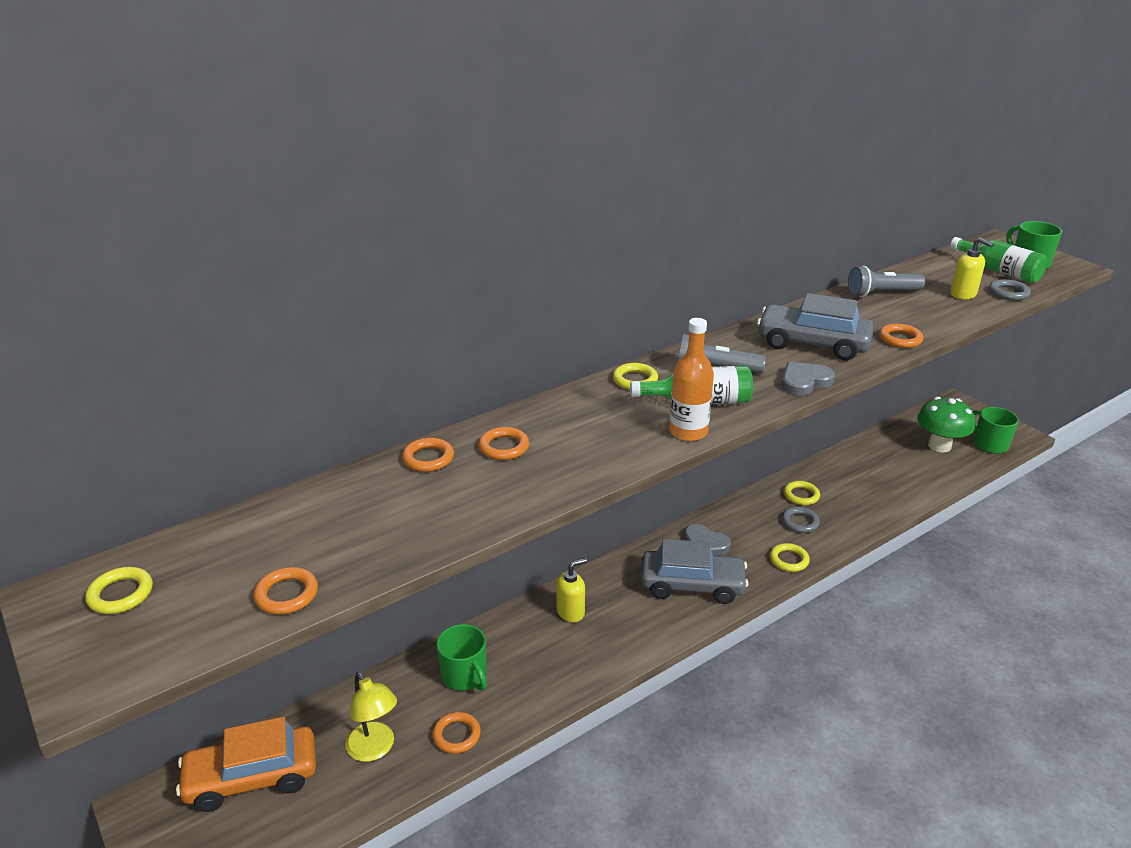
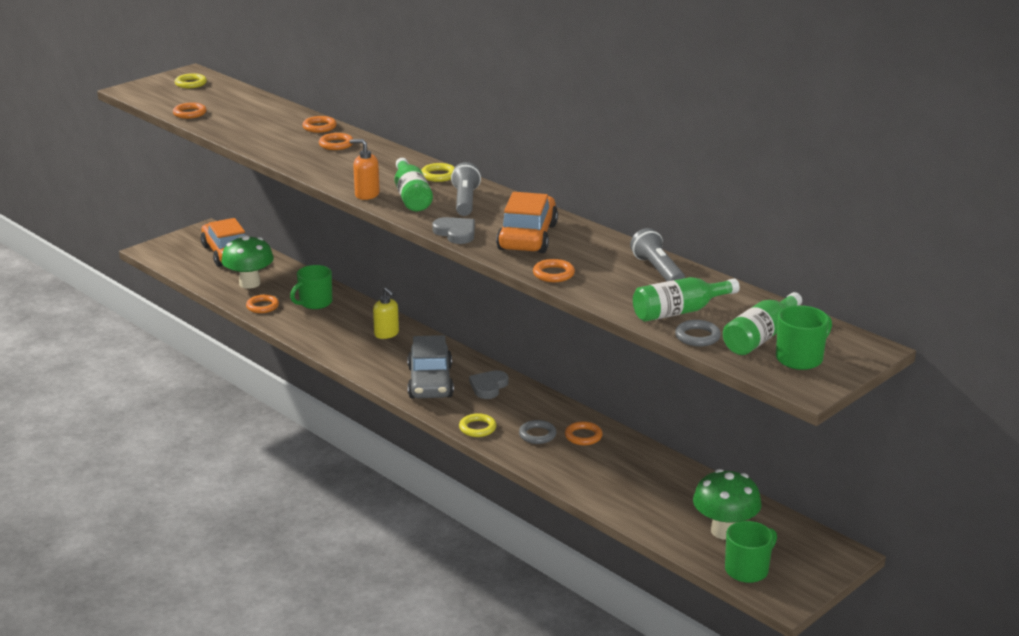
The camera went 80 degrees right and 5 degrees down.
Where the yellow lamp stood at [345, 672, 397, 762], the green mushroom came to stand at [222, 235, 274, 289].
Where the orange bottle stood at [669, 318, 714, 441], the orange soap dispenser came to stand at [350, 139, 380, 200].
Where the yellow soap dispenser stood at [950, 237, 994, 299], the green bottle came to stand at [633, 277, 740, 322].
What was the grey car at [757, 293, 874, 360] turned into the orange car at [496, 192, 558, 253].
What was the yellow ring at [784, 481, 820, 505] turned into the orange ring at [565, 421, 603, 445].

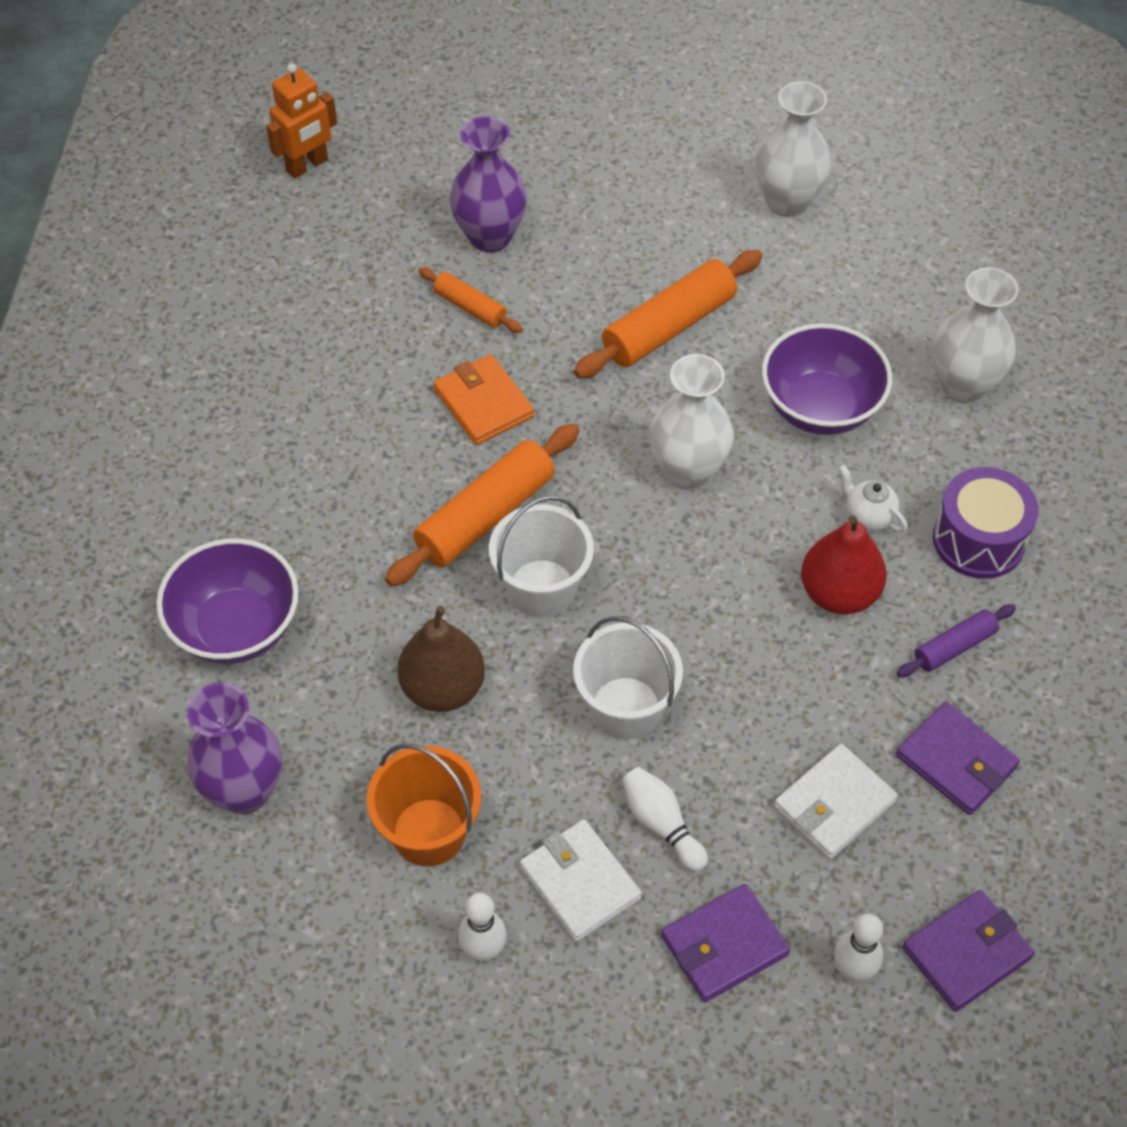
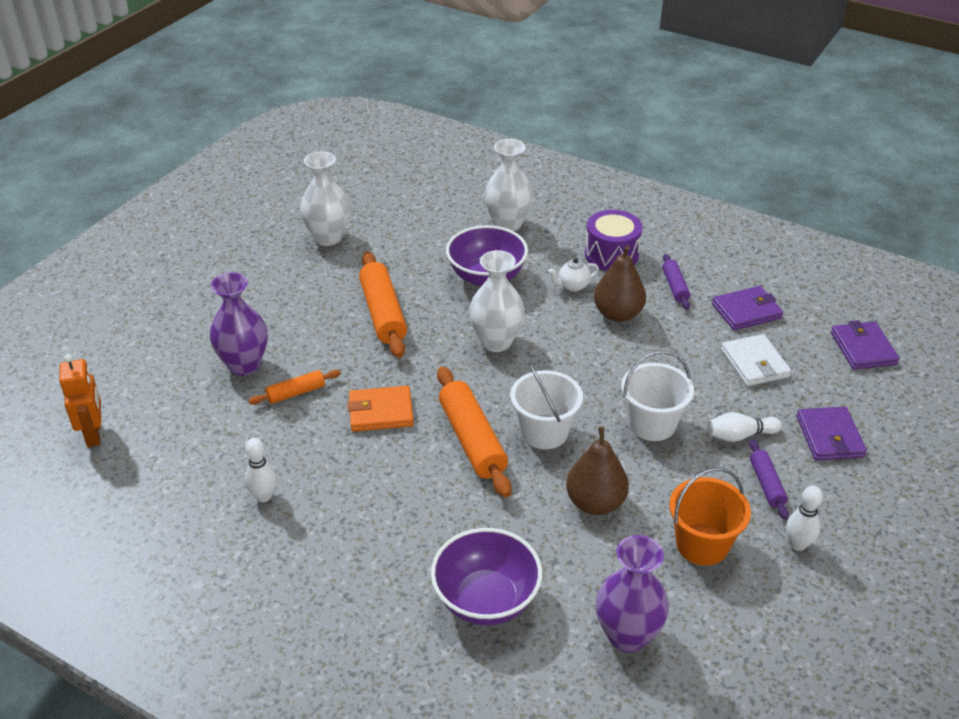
The camera went 65 degrees left and 15 degrees down.
The white bowling pin ended up elsewhere, having gone from [834, 914, 883, 982] to [245, 438, 277, 502].
Where the white wallet stood at [520, 819, 642, 942], the purple rolling pin came to stand at [749, 439, 789, 520].
What was the red pear at [801, 515, 887, 614] turned into the brown pear at [594, 245, 646, 322].

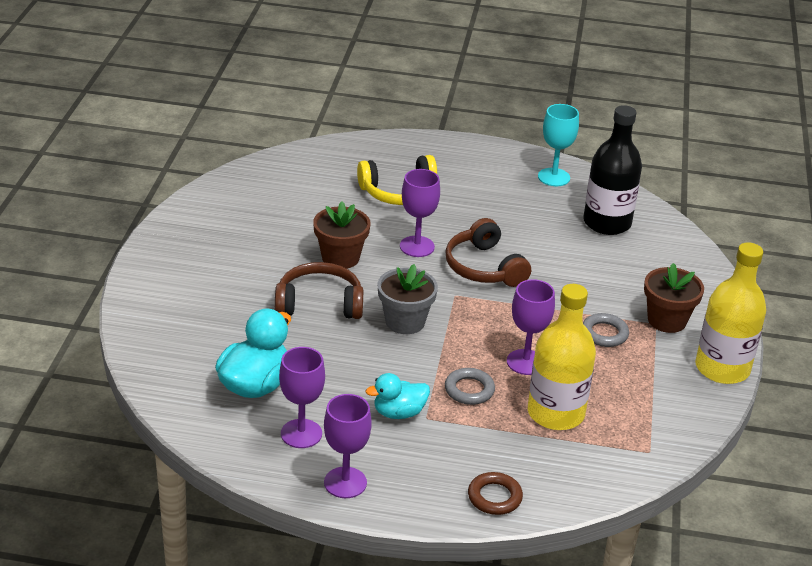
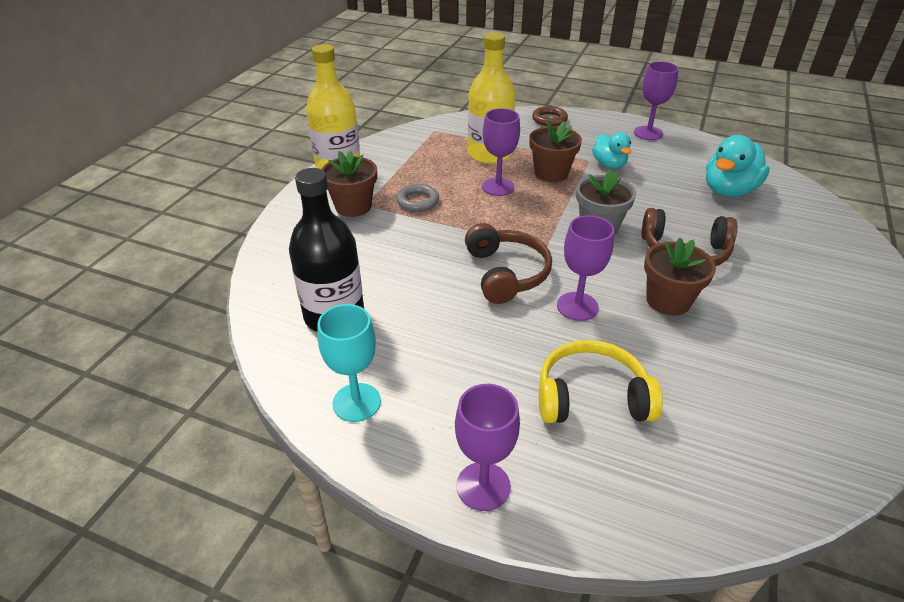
The camera went 165 degrees left and 5 degrees up.
The purple goblet ended up elsewhere, having gone from [279, 347, 325, 448] to [455, 384, 520, 511].
Where the grey ring stood at [445, 368, 495, 405], the brown flower pot came to stand at [529, 120, 582, 182].
The turquoise duck at [365, 373, 430, 419] ended up facing another way, 75 degrees clockwise from before.

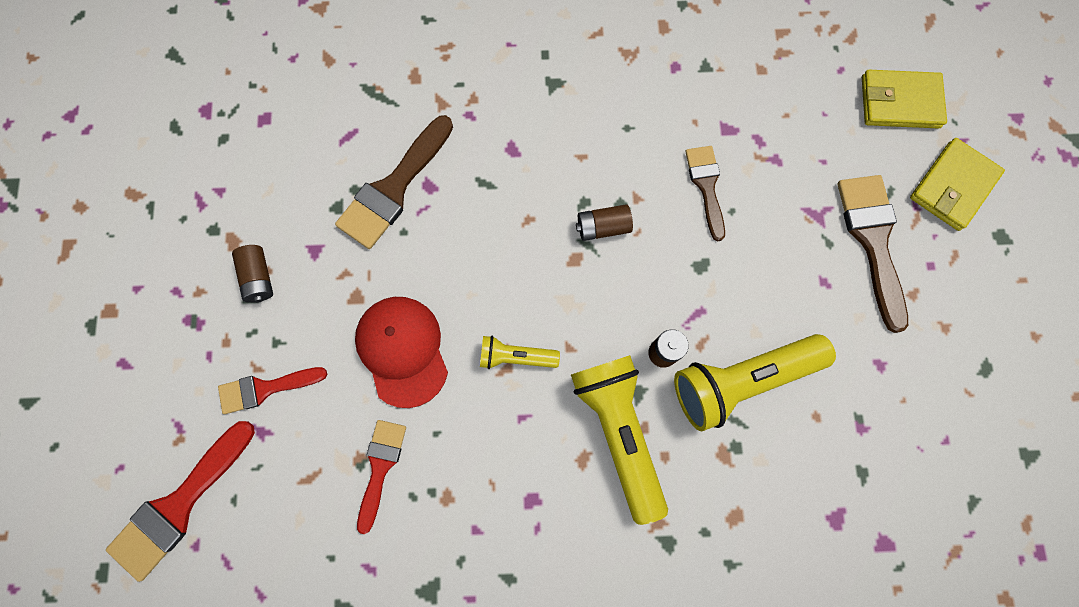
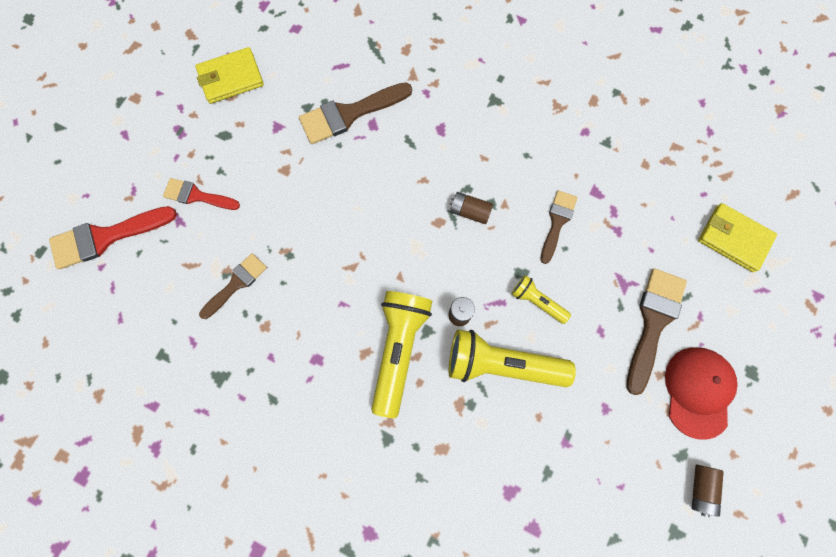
The camera went 30 degrees right and 0 degrees up.
The brown battery ended up elsewhere, having gone from [232, 245, 273, 303] to [692, 465, 724, 517].
The red cap ended up elsewhere, having gone from [355, 297, 448, 408] to [665, 347, 738, 440].
The yellow flashlight ended up elsewhere, having gone from [480, 336, 560, 369] to [512, 275, 571, 324].
The yellow wallet ended up elsewhere, having gone from [910, 138, 1005, 231] to [195, 47, 264, 104].
What was the red brush at [357, 420, 406, 534] turned into the brown brush at [199, 253, 267, 319].

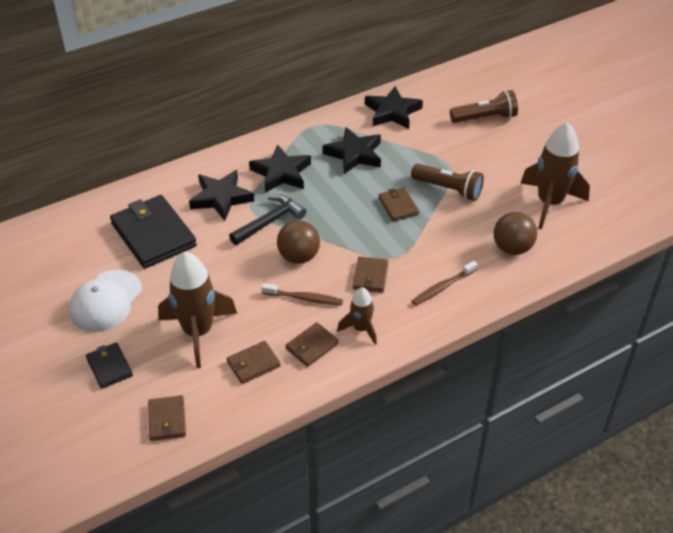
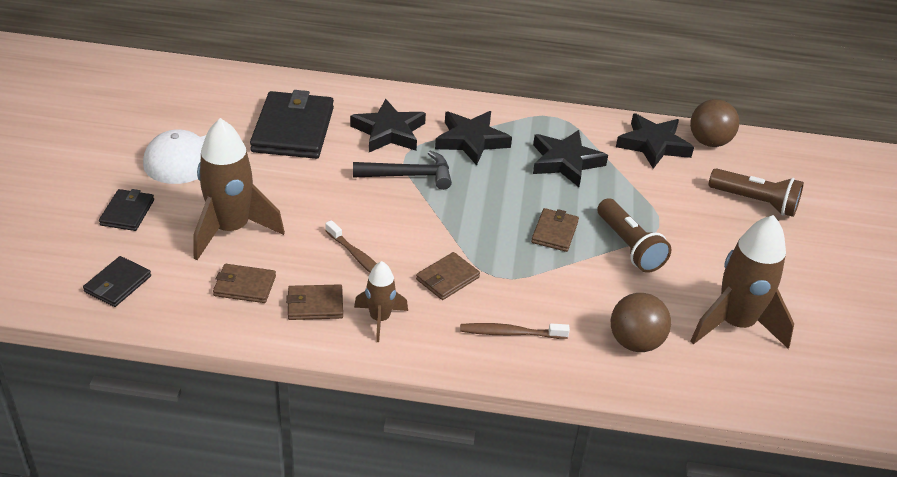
The camera went 35 degrees right and 5 degrees down.
The brown ball ended up elsewhere, having gone from [277, 220, 320, 264] to [690, 99, 739, 147].
What was the brown wallet at [148, 395, 186, 441] turned into the black wallet at [83, 256, 151, 307].

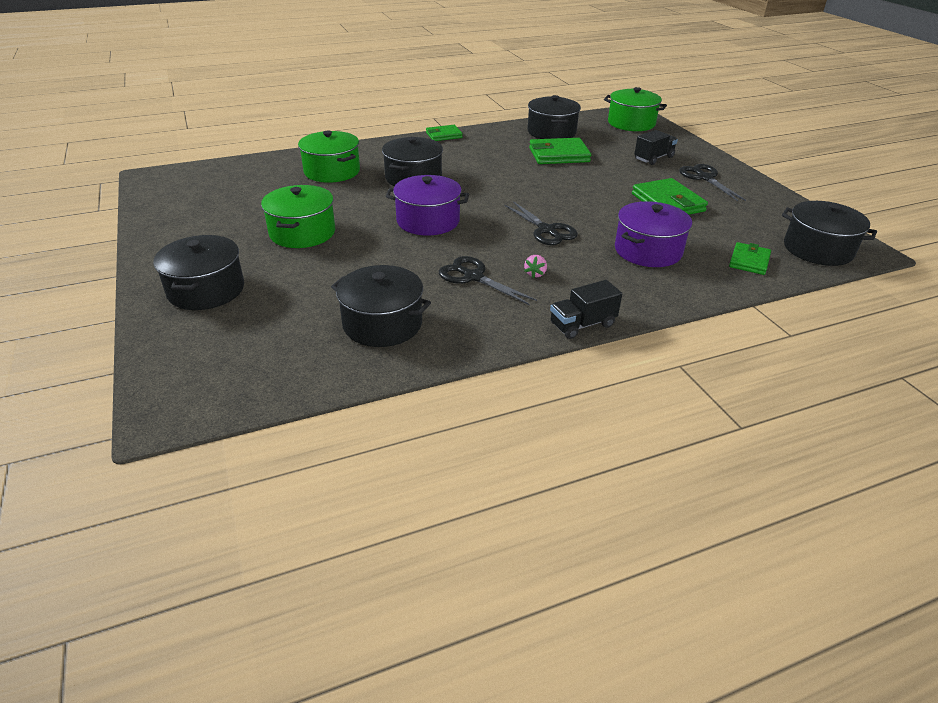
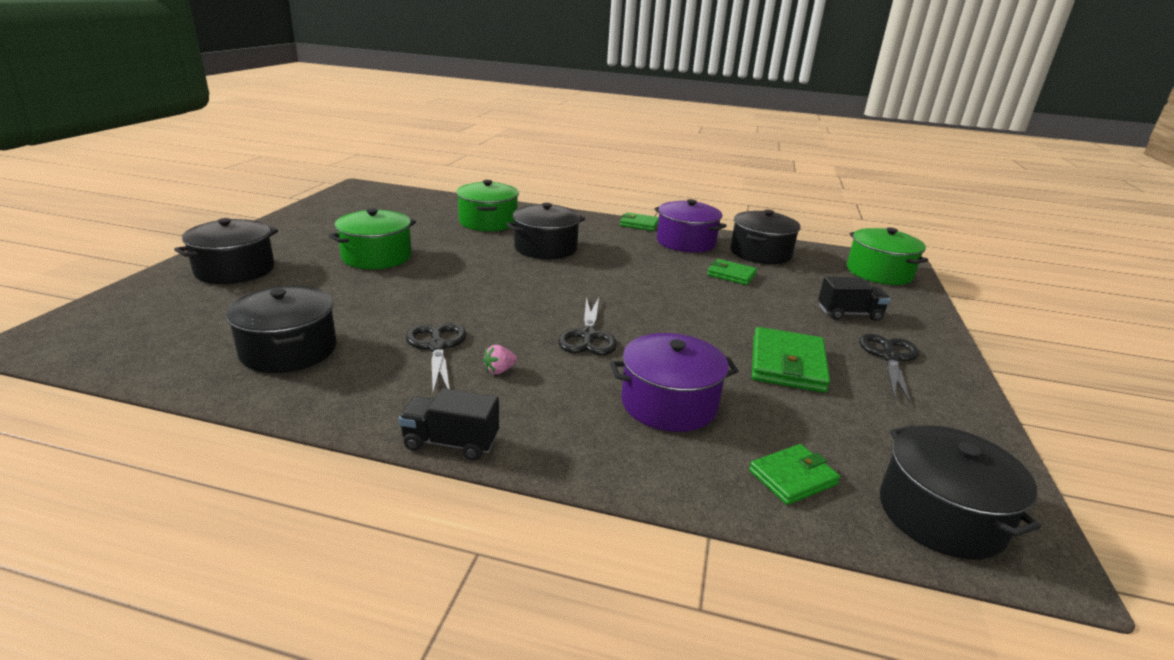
The camera went 35 degrees right and 10 degrees down.
The purple pot ended up elsewhere, having gone from [386, 175, 469, 235] to [655, 199, 727, 253].
The size of the green wallet at [529, 138, 591, 164] changed by a factor of 0.61.

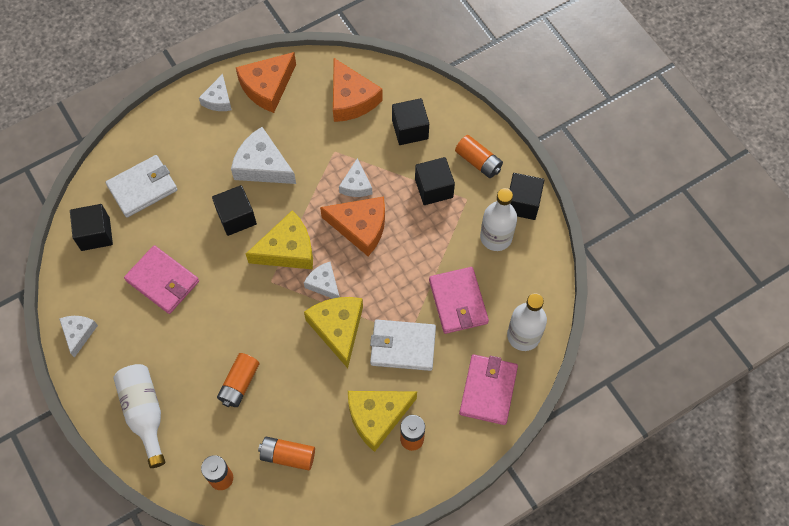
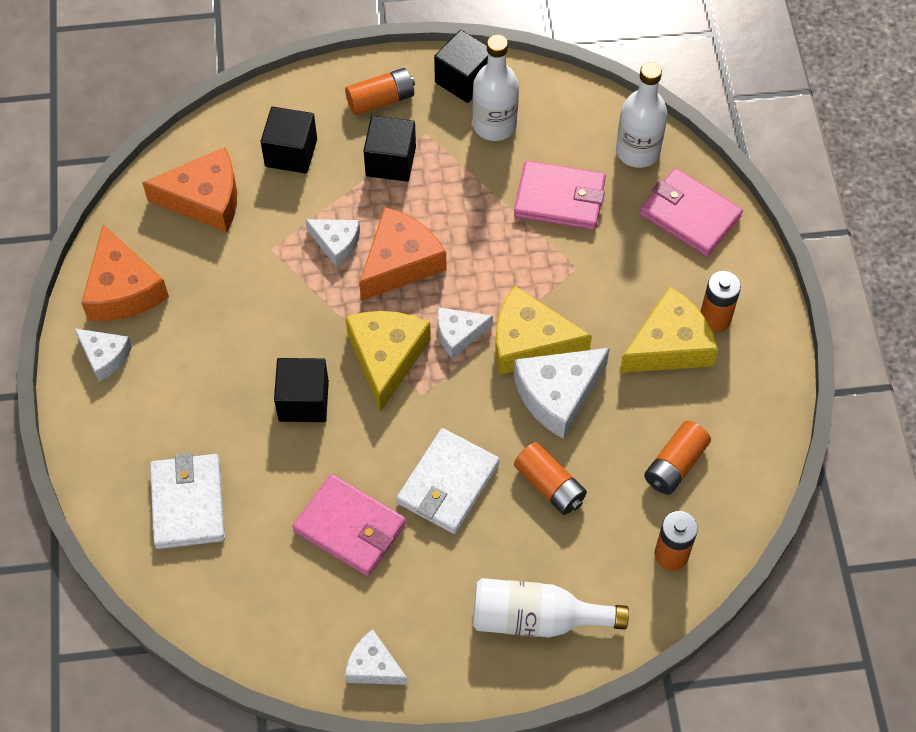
The camera went 65 degrees left and 5 degrees down.
The second view lost the black cube at [70, 204, 113, 251].
The white cheese ended up elsewhere, having gone from [231, 127, 296, 184] to [514, 348, 610, 439].
The white wallet ended up elsewhere, having gone from [370, 320, 436, 371] to [396, 428, 500, 534].
The pink wallet at [124, 245, 199, 314] ended up facing another way, 60 degrees clockwise from before.
The yellow cheese at [348, 391, 417, 452] ended up facing another way, 120 degrees counterclockwise from before.

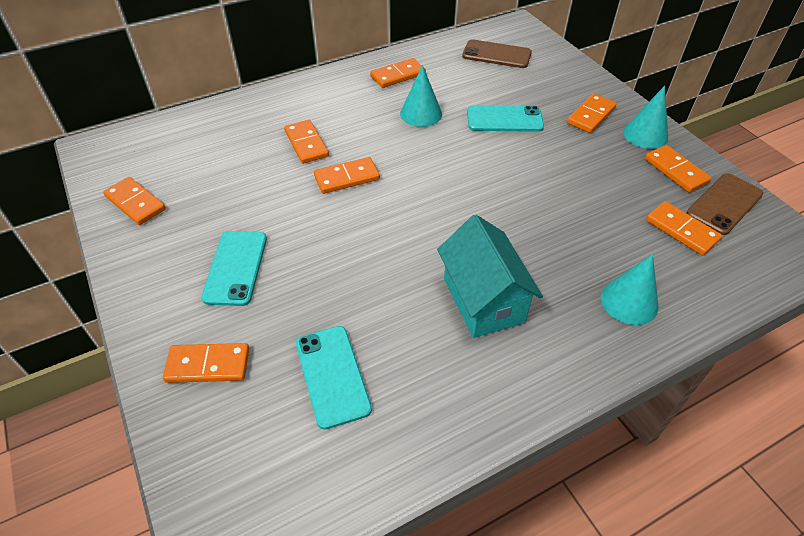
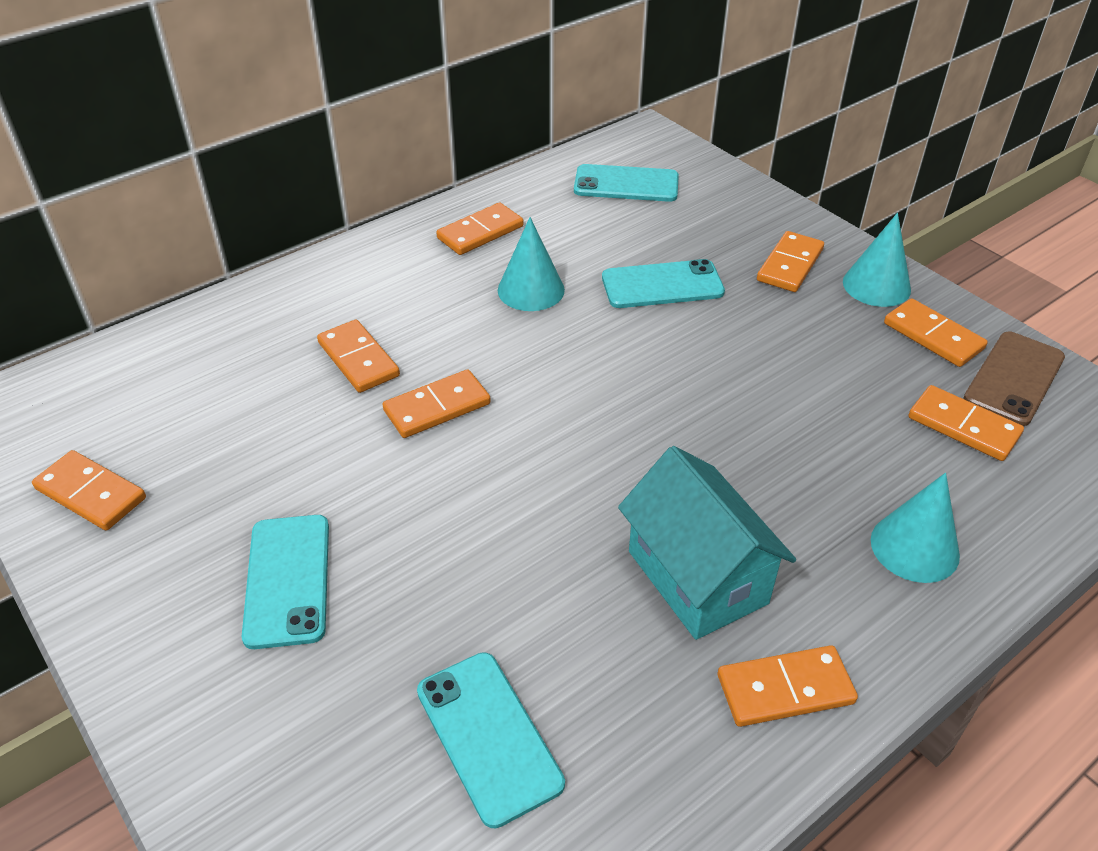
The camera went 10 degrees left and 5 degrees down.
The orange domino ended up elsewhere, having gone from [163, 343, 249, 383] to [718, 645, 858, 727].
What was the brown phone at [462, 39, 532, 68] turned into the turquoise phone at [574, 164, 679, 202].

